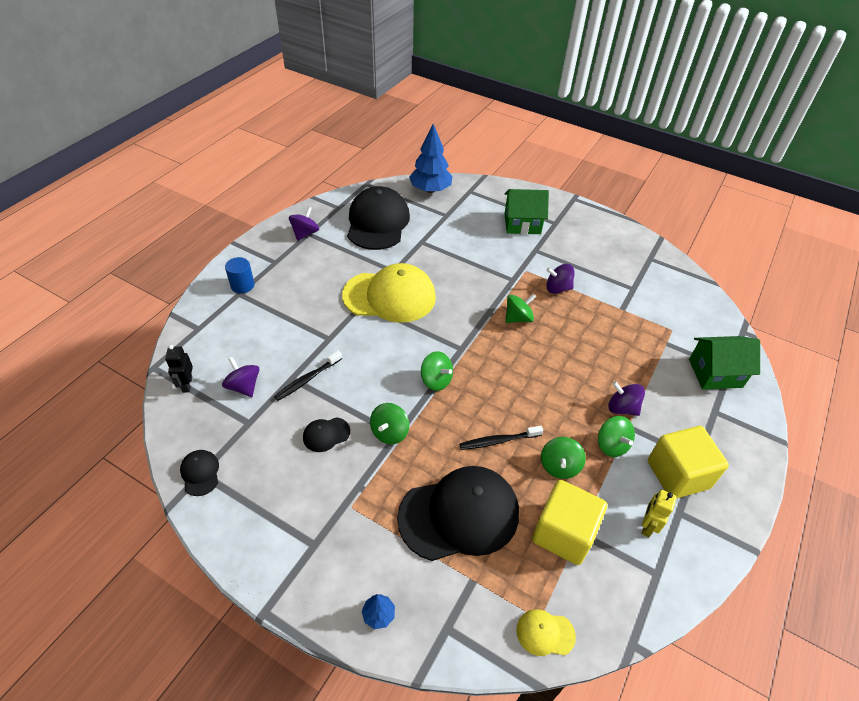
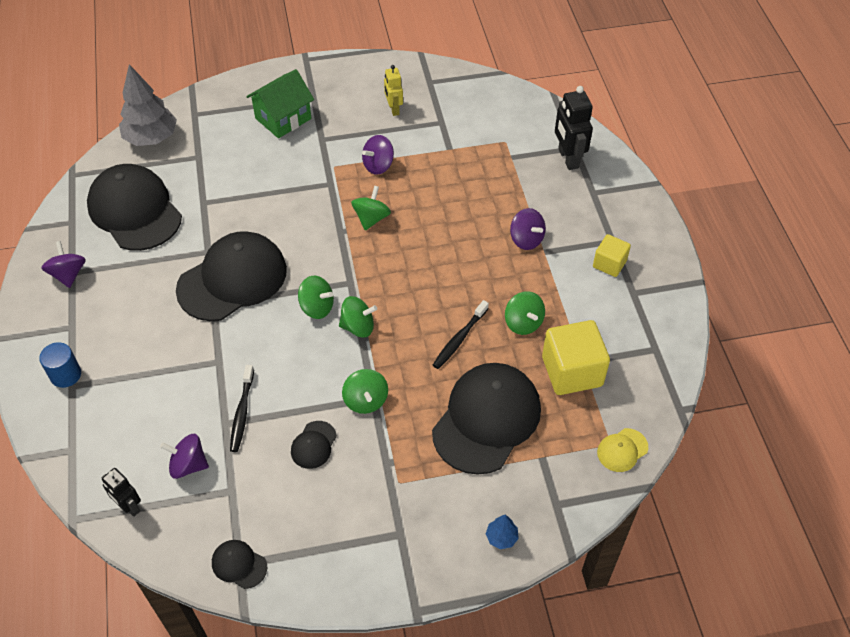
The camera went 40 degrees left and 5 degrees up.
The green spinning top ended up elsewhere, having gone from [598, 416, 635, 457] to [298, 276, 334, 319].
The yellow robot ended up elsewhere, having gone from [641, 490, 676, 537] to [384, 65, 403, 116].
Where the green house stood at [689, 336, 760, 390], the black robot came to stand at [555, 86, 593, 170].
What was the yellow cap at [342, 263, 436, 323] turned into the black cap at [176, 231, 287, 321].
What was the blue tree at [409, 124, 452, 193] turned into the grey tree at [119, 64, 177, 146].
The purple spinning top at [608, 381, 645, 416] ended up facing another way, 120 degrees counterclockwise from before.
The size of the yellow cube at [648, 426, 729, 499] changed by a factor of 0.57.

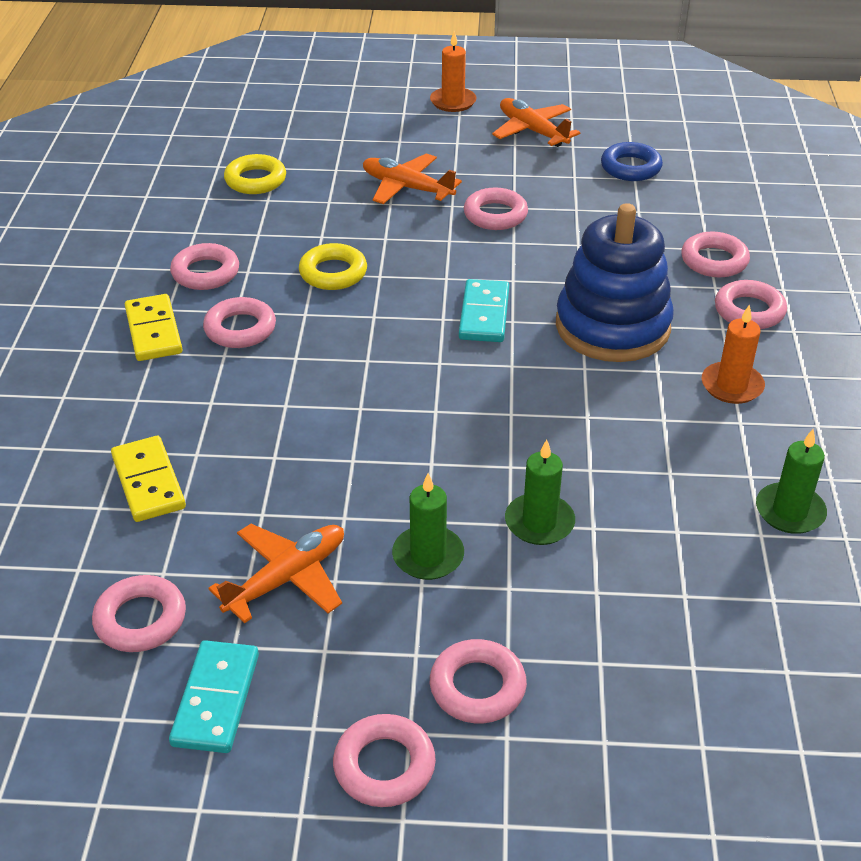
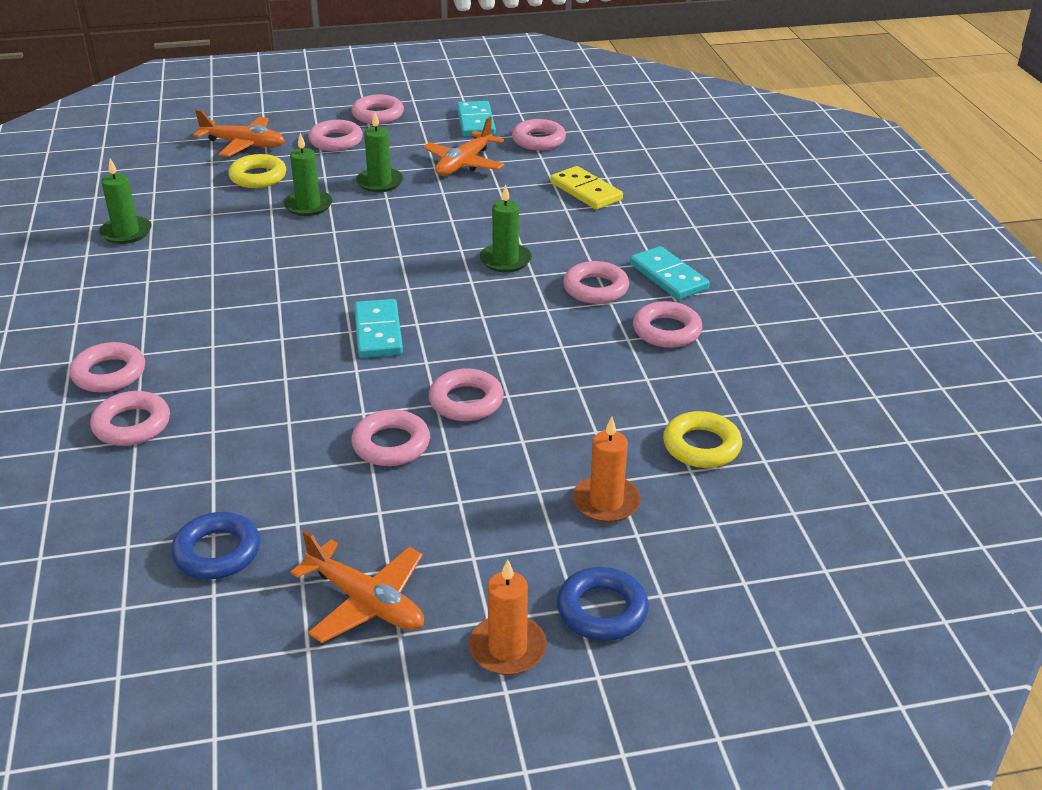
The camera went 165 degrees right and 5 degrees down.
The second view lost the blue stacking toy at [556, 203, 674, 362].
The second view gained the pink ring at [429, 369, 504, 421].
The second view gained the green candle at [480, 184, 532, 272].
The second view gained the blue ring at [557, 567, 649, 641].
The yellow ring ended up elsewhere, having gone from [299, 243, 367, 290] to [228, 154, 286, 188].
The orange plane ended up elsewhere, having gone from [363, 153, 462, 204] to [193, 110, 285, 157].
The orange candle ended up elsewhere, having gone from [702, 304, 765, 404] to [573, 417, 641, 523].
What was the yellow domino at [125, 294, 182, 361] turned into the turquoise domino at [630, 246, 710, 300].

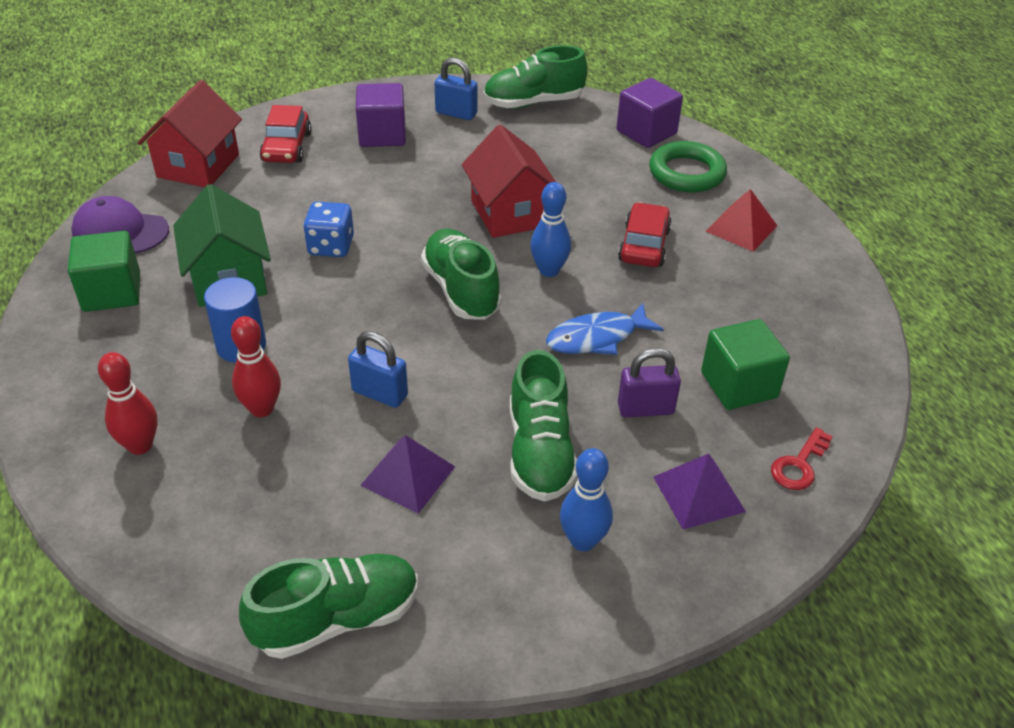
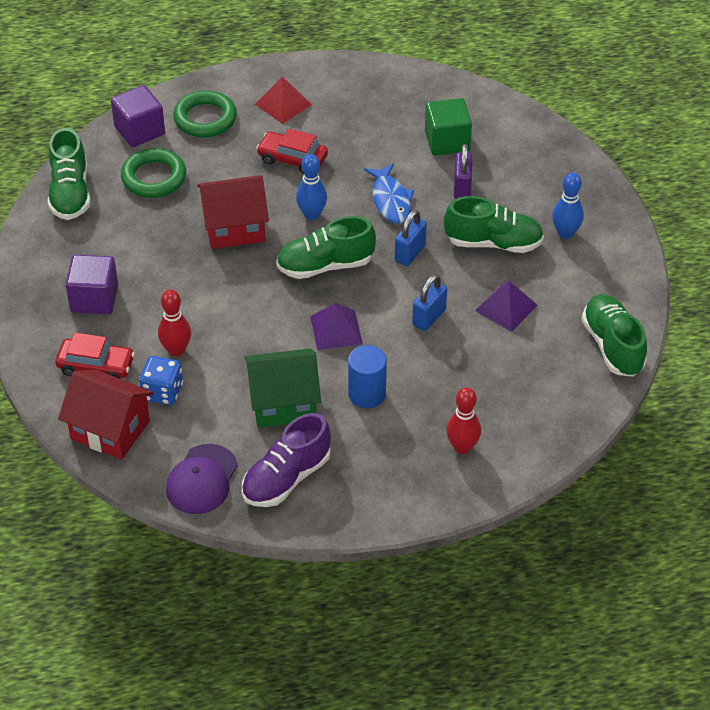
The camera went 80 degrees left and 5 degrees up.
The second view lost the red key at [771, 427, 833, 490].
The second view gained the green ring at [121, 148, 186, 198].
The red bowling pin ended up elsewhere, having gone from [231, 316, 281, 417] to [158, 290, 191, 356].
The blue dice ended up elsewhere, having gone from [303, 202, 354, 257] to [139, 356, 183, 405].
The blue padlock ended up elsewhere, having gone from [435, 58, 477, 120] to [395, 210, 427, 266].
The purple pyramid ended up elsewhere, having gone from [654, 454, 746, 529] to [310, 303, 363, 350].
Where the green cube stood at [68, 231, 140, 312], the purple shoe came to stand at [242, 413, 331, 507].

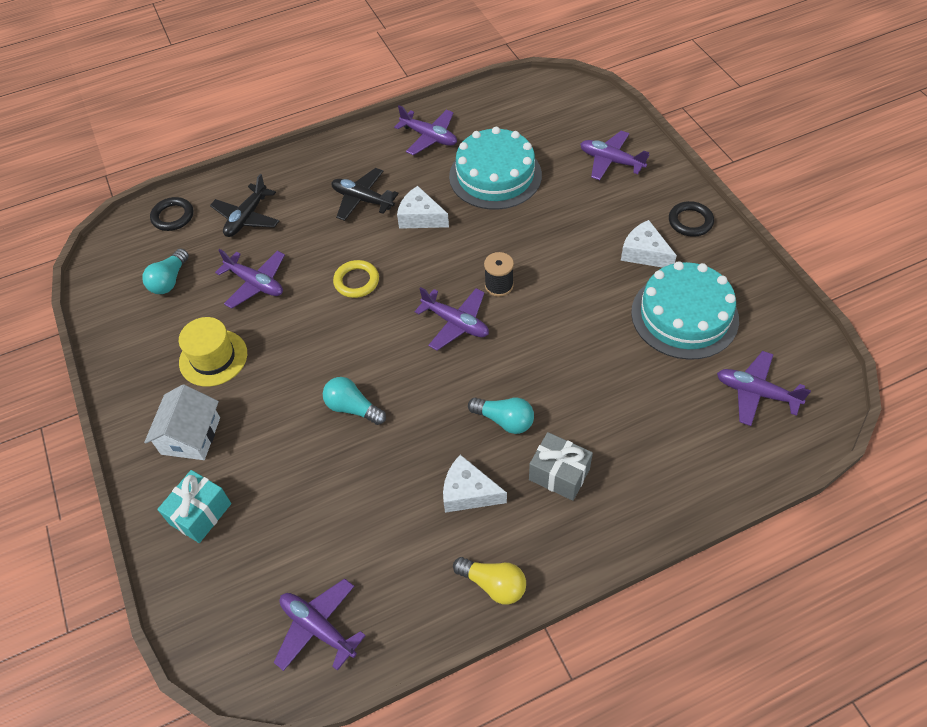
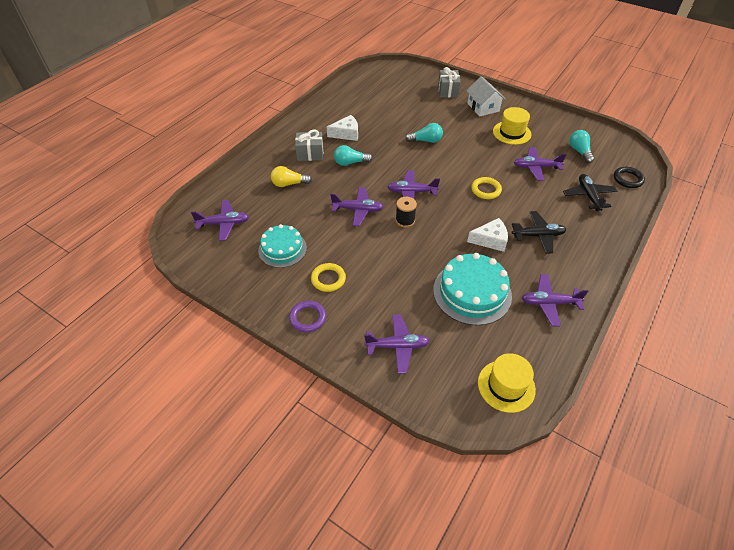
The camera went 145 degrees right and 5 degrees down.
The second view gained the yellow hat at [478, 353, 536, 413].
The purple plane ended up elsewhere, having gone from [274, 578, 366, 671] to [330, 187, 384, 226].
The yellow light bulb ended up elsewhere, having gone from [453, 557, 526, 605] to [271, 166, 312, 187].
Where the white cheese stood at [621, 220, 677, 268], the yellow ring came to stand at [311, 263, 346, 292].
What was the turquoise gift at [157, 470, 231, 543] turned into the grey gift at [438, 67, 461, 97].
What was the black ring at [669, 201, 714, 237] turned into the purple ring at [289, 300, 326, 332].
The size of the turquoise cake at [631, 261, 739, 360] changed by a factor of 0.66.

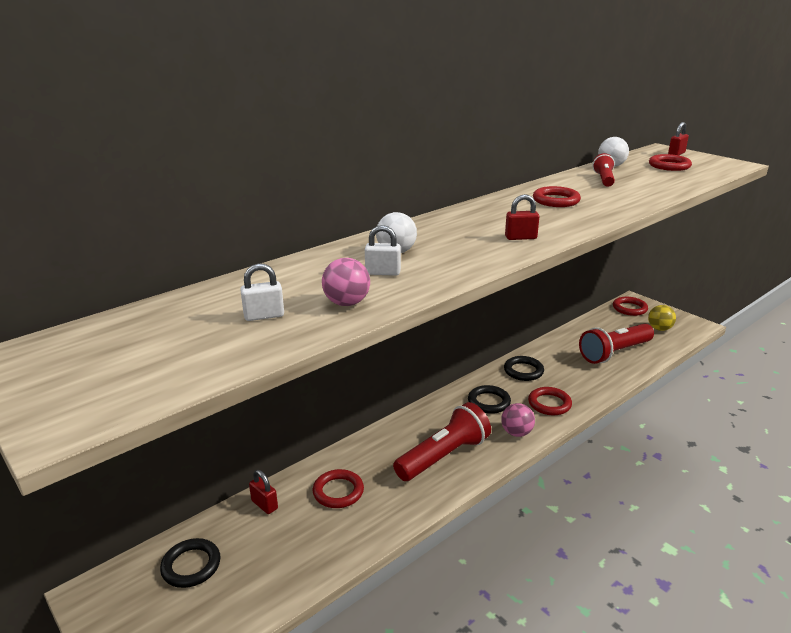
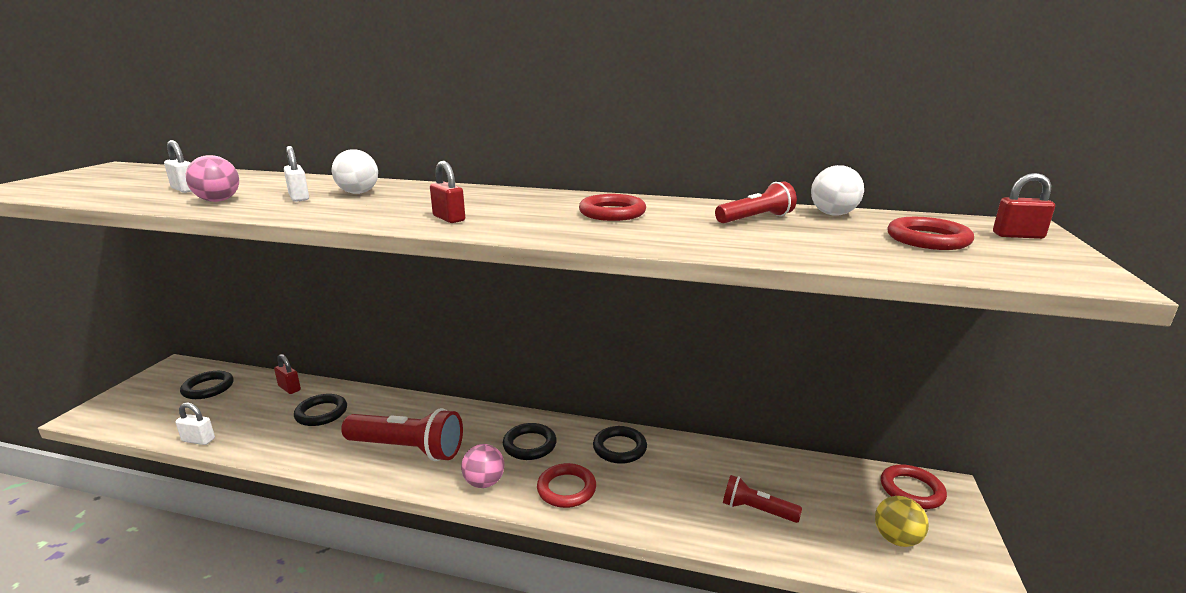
The camera went 55 degrees right and 5 degrees down.
The second view gained the white padlock at [175, 403, 215, 445].
What was the red ring at [313, 469, 364, 508] turned into the black ring at [294, 394, 347, 426].
The red padlock at [249, 470, 278, 514] ended up facing another way, 60 degrees counterclockwise from before.
The size of the red flashlight at [579, 324, 654, 364] changed by a factor of 0.54.

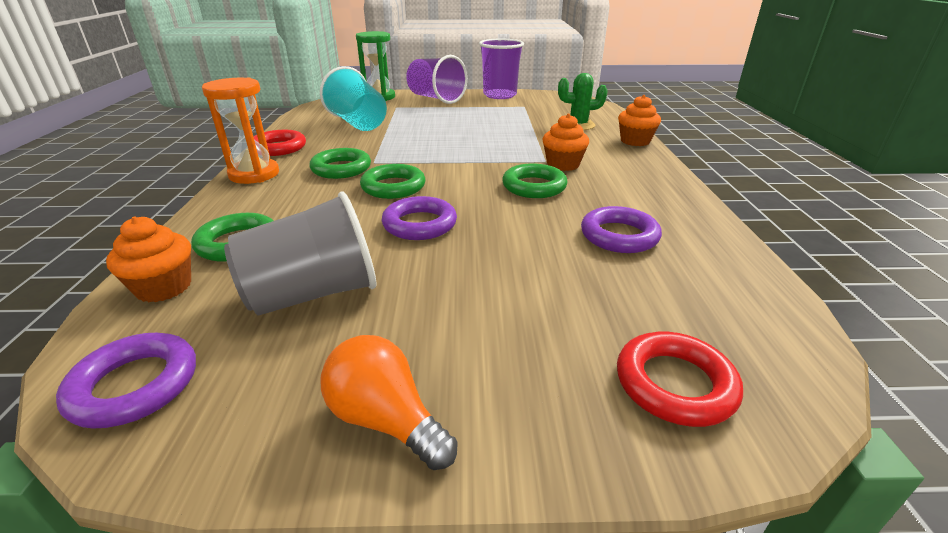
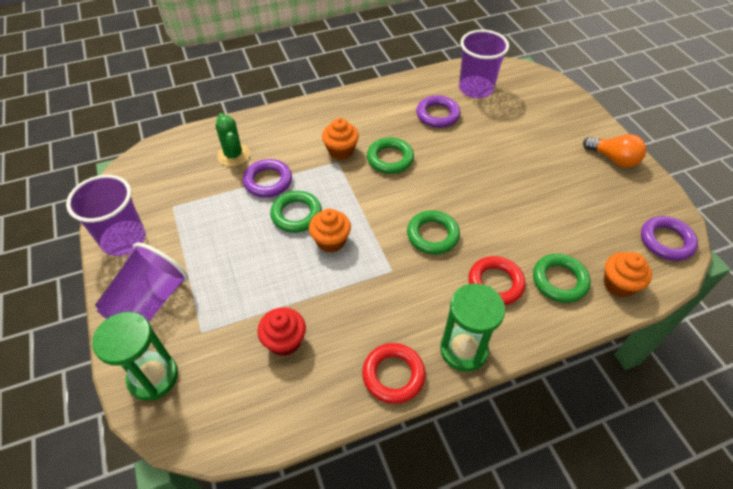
The camera went 110 degrees left and 20 degrees up.
The second view lost the grey cup at [224, 192, 376, 315].
The second view gained the purple cup at [459, 30, 509, 98].
The green ring ended up elsewhere, having gone from [310, 148, 371, 179] to [270, 191, 322, 233].
The purple ring ended up elsewhere, having gone from [382, 196, 457, 240] to [243, 159, 292, 198].
The red ring ended up elsewhere, having gone from [617, 332, 743, 427] to [468, 256, 526, 305].
The orange cupcake ended up elsewhere, having gone from [618, 95, 661, 146] to [309, 209, 351, 253].
Where the turquoise cup stood at [320, 66, 387, 131], the red cupcake came to stand at [257, 307, 306, 356].
What was the orange hourglass at [202, 78, 279, 184] turned into the green hourglass at [440, 283, 505, 372].
The orange light bulb at [320, 335, 458, 470] ended up facing another way, 75 degrees counterclockwise from before.

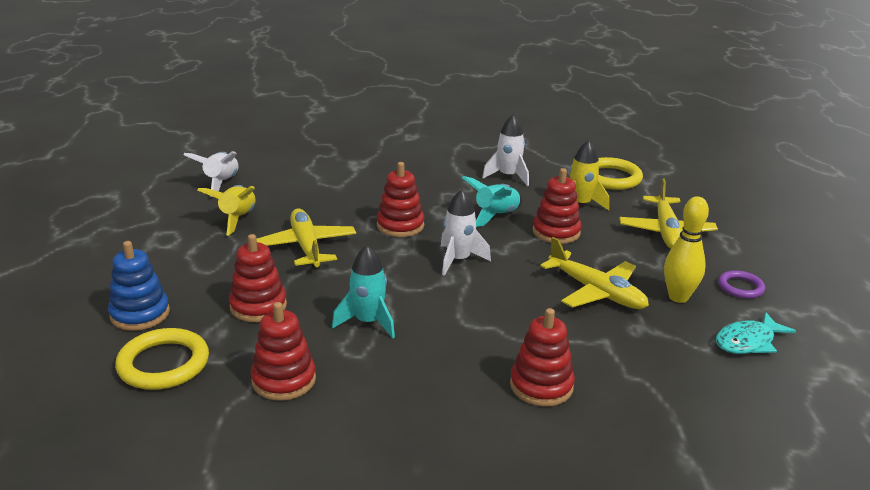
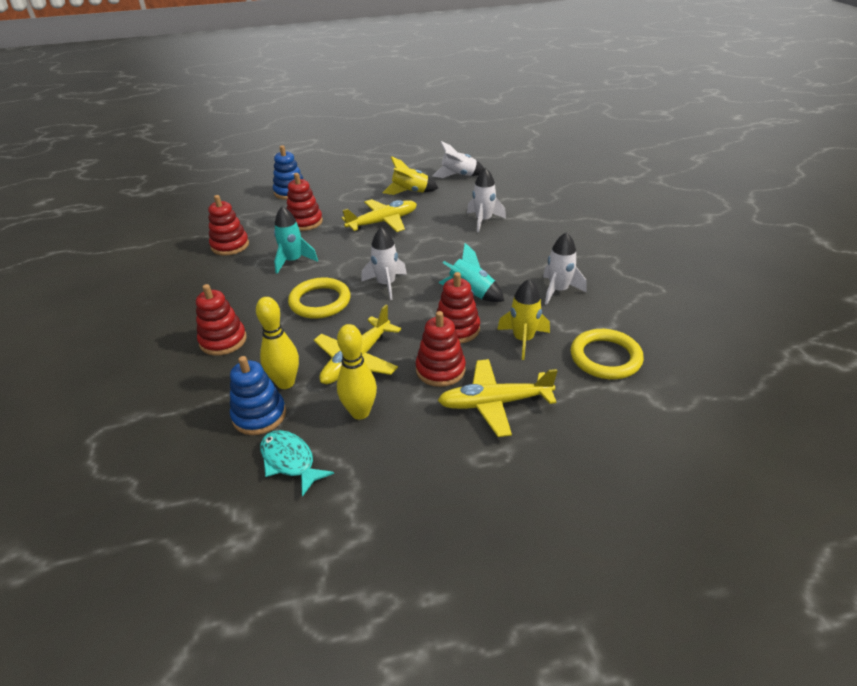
The camera went 80 degrees right and 10 degrees up.
The second view lost the purple ring at [718, 270, 765, 299].
The second view gained the blue stacking toy at [230, 356, 286, 435].
The second view gained the yellow bowling pin at [256, 297, 299, 389].
The second view gained the white rocket at [467, 167, 506, 232].
The yellow ring ended up elsewhere, having gone from [115, 328, 209, 390] to [288, 277, 351, 319].
The red stacking toy ended up elsewhere, having gone from [377, 162, 424, 237] to [416, 311, 466, 387].

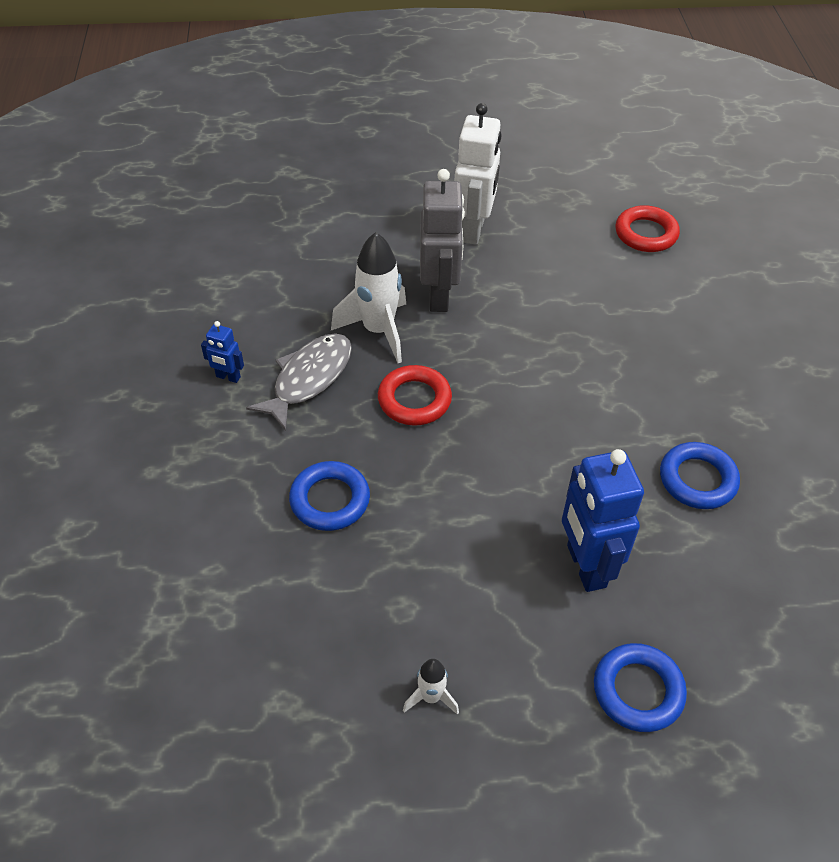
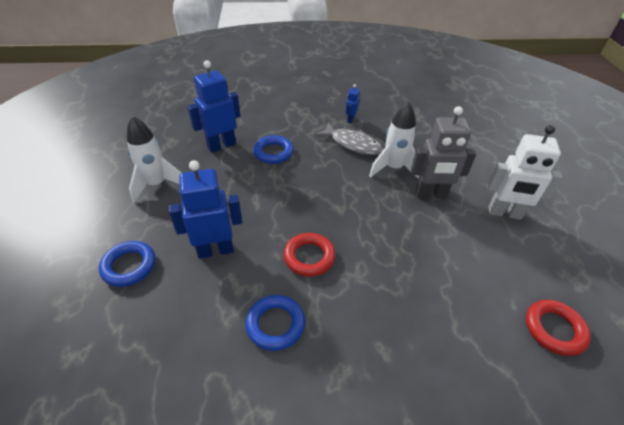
The camera went 90 degrees right and 5 degrees down.
The second view gained the blue robot at [187, 60, 240, 153].
The red ring ended up elsewhere, having gone from [378, 365, 452, 426] to [284, 233, 336, 277].
The size of the white rocket at [403, 659, 459, 715] changed by a factor of 2.01.

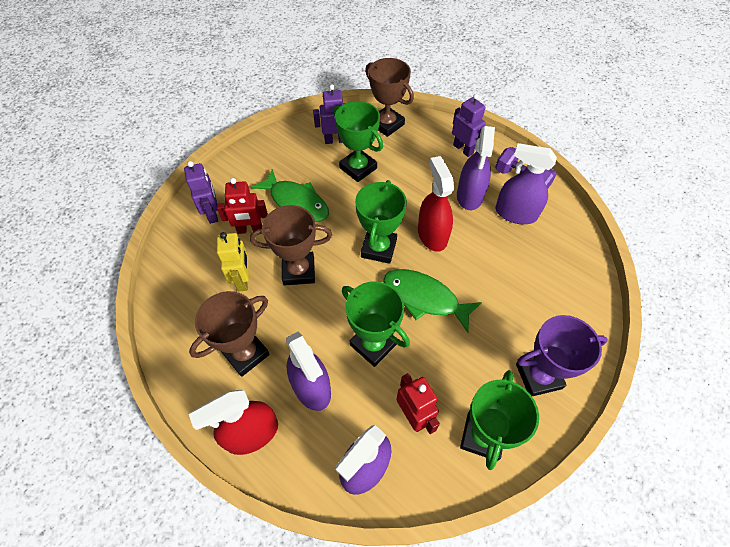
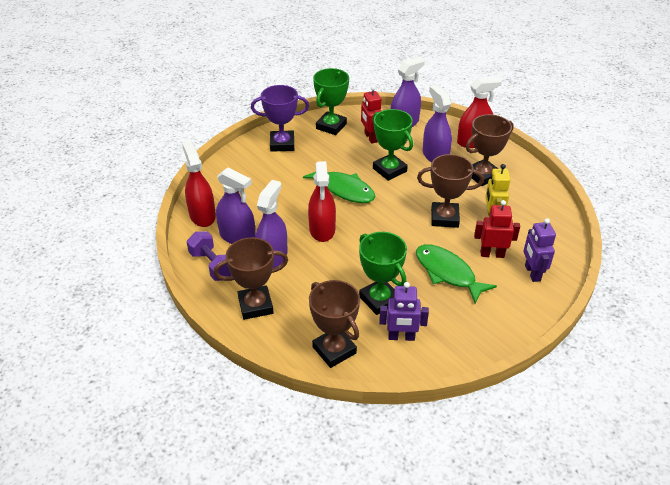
The camera went 170 degrees left and 15 degrees down.
The second view lost the green trophy at [355, 180, 407, 264].
The second view gained the red spray bottle at [182, 141, 216, 227].
Where the purple robot stood at [452, 94, 486, 157], the brown trophy came to stand at [214, 237, 288, 320].

